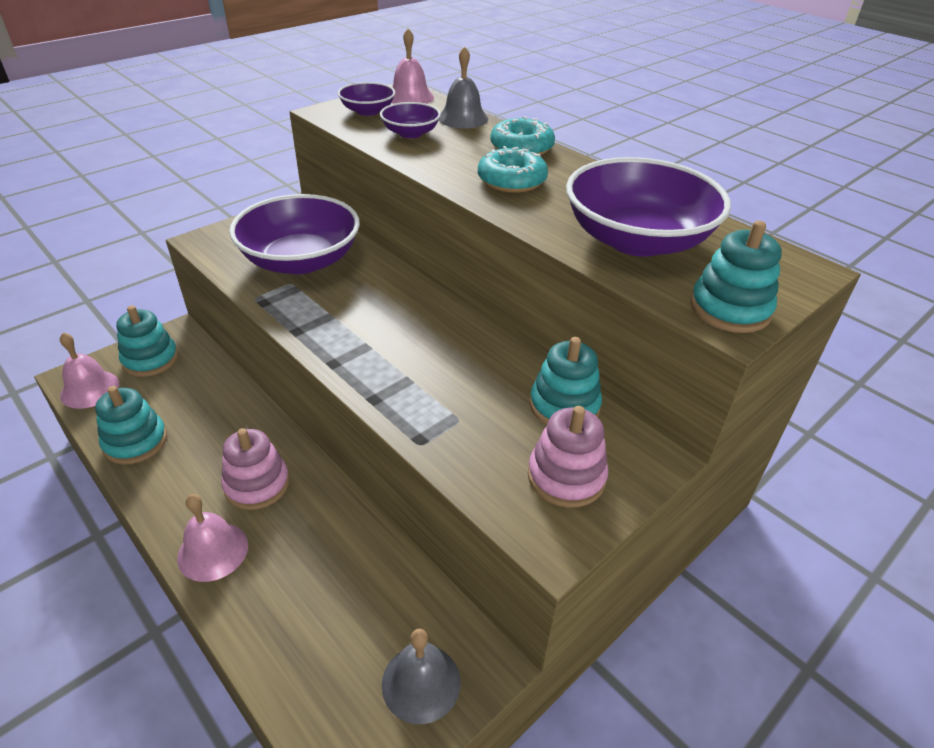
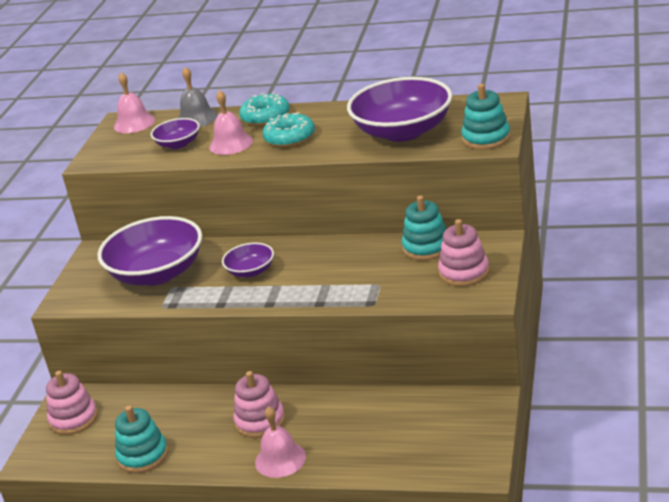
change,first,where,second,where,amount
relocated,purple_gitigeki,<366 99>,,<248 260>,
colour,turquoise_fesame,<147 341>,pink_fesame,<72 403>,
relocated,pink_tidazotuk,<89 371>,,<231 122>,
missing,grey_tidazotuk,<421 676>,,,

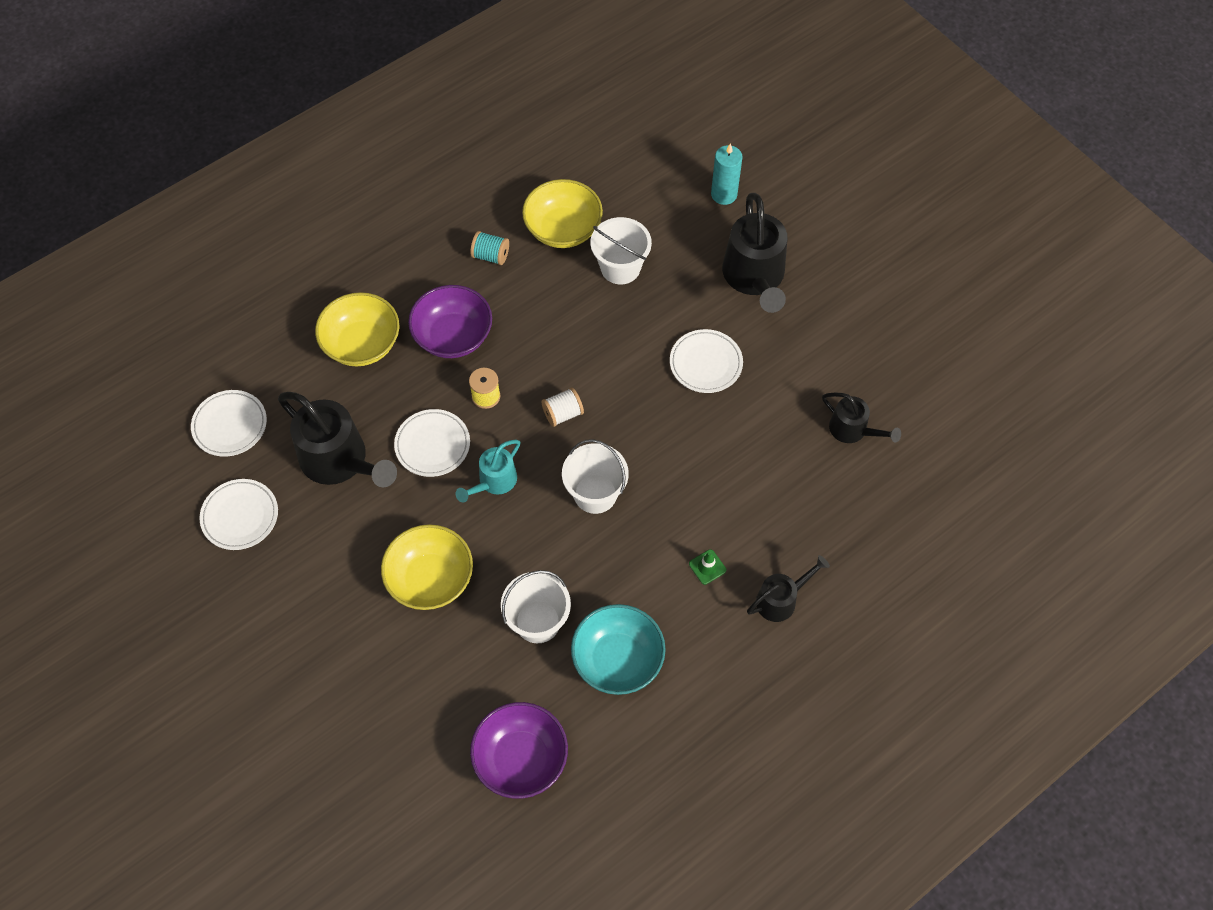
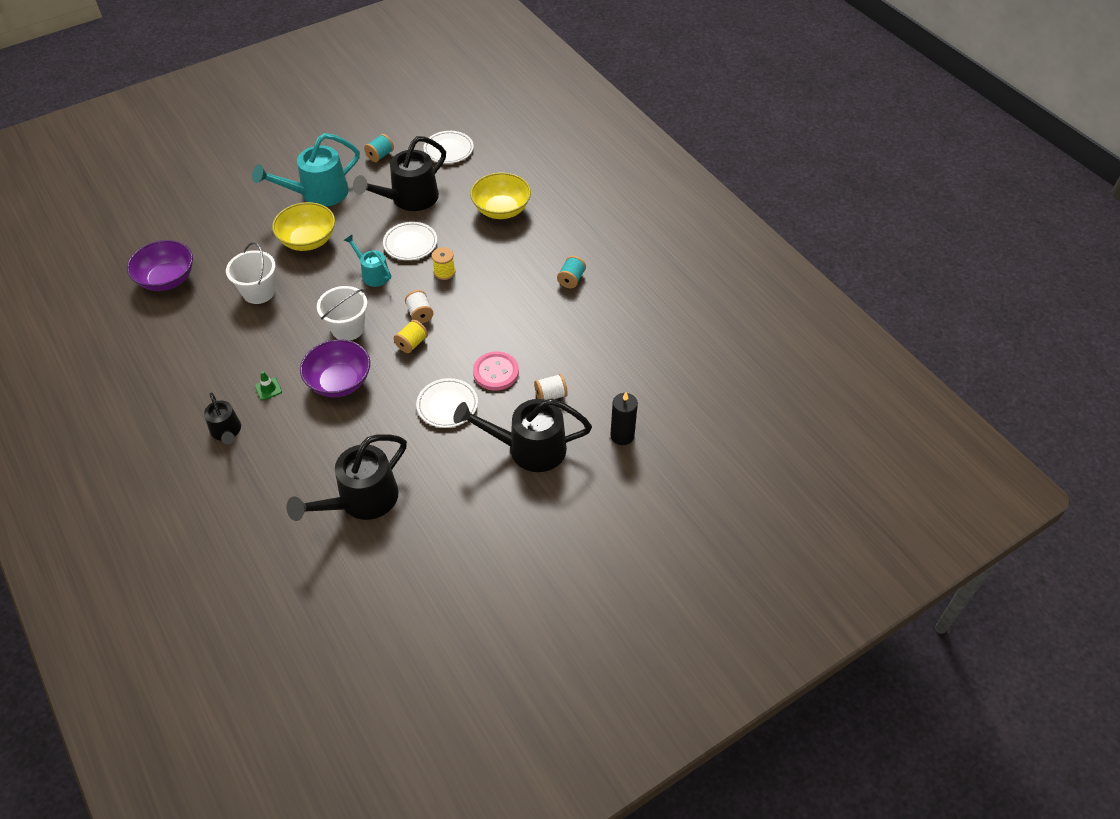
change,first,where,second,where,amount
colour,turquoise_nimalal,<726 174>,black_nimalal,<624 418>,
missing,yellow_gitigeki,<562 213>,,,
missing,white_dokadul,<621 250>,,,
relocated,purple_gitigeki,<450 321>,,<335 368>,
size,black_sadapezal,<861 417>,,<346 477>,x1.79
exchanged,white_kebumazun,<238 514>,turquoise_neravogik,<379 148>,
missing,turquoise_gitigeki,<618 649>,,,
appeared,,,turquoise_sadapezal,<306 170>,
appeared,,,yellow_neravogik,<411 336>,
appeared,,,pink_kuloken,<496 371>,
appeared,,,white_neravogik,<551 387>,

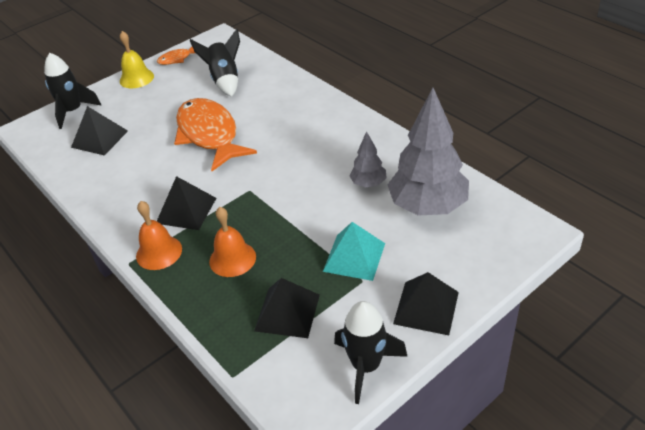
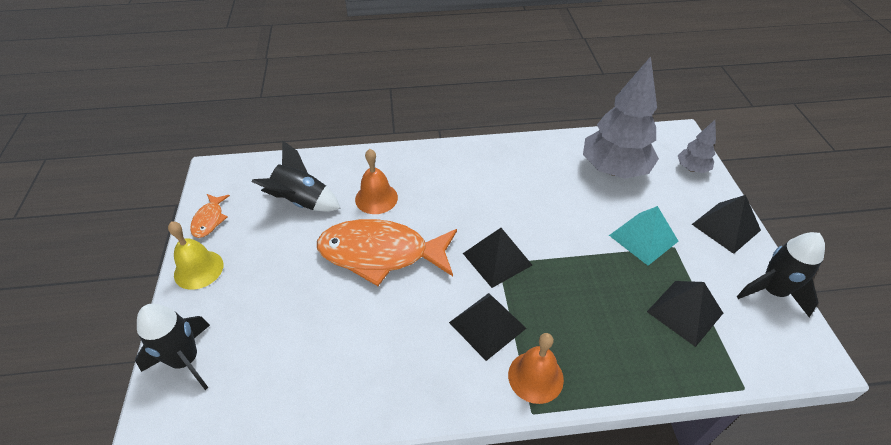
change,first,where,second,where,amount
relocated,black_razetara,<99 131>,,<497 258>,
relocated,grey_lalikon,<368 159>,,<697 146>,
relocated,orange_tidazotuk,<232 242>,,<376 181>,

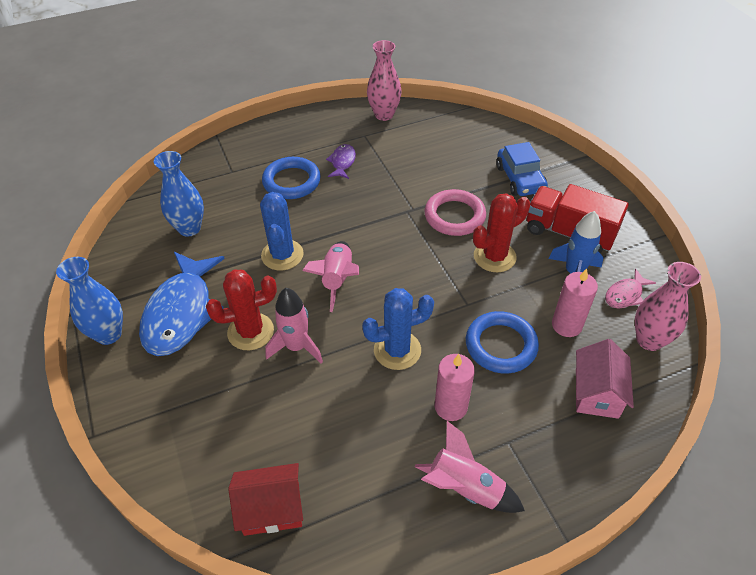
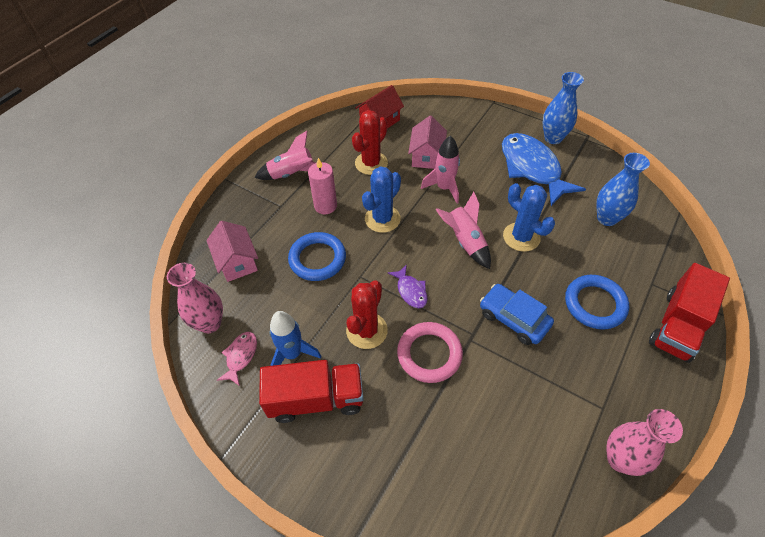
change,first,where,second,where,amount
relocated,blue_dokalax,<522 169>,,<517 314>,
relocated,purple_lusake,<341 161>,,<407 286>,
missing,pink_nimalal,<575 302>,,,
relocated,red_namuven,<241 309>,,<370 142>,
appeared,,,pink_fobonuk,<427 142>,
appeared,,,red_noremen,<689 313>,

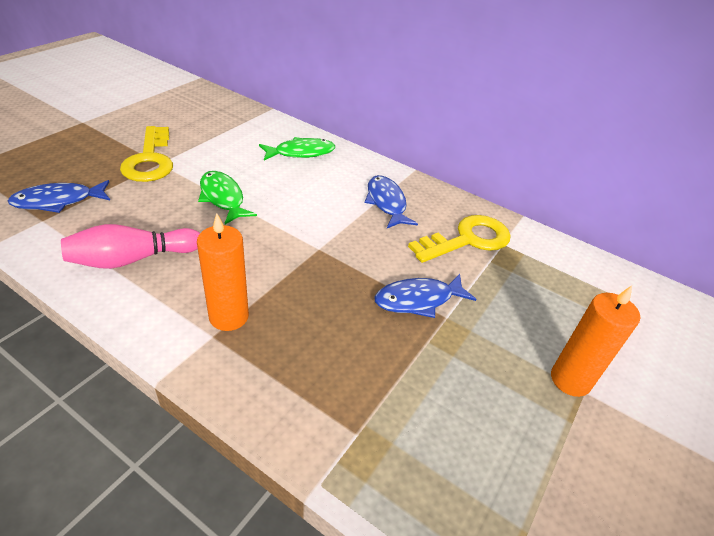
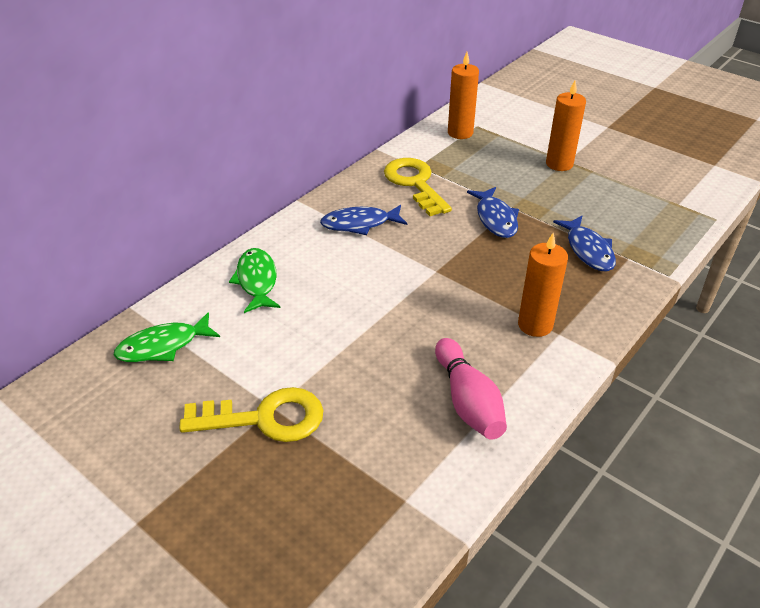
change,first,where,second,where,amount
relocated,green_lusake,<227 197>,,<167 337>,
relocated,blue_lusake,<59 196>,,<584 243>,
appeared,,,orange_nimalal,<463 95>,

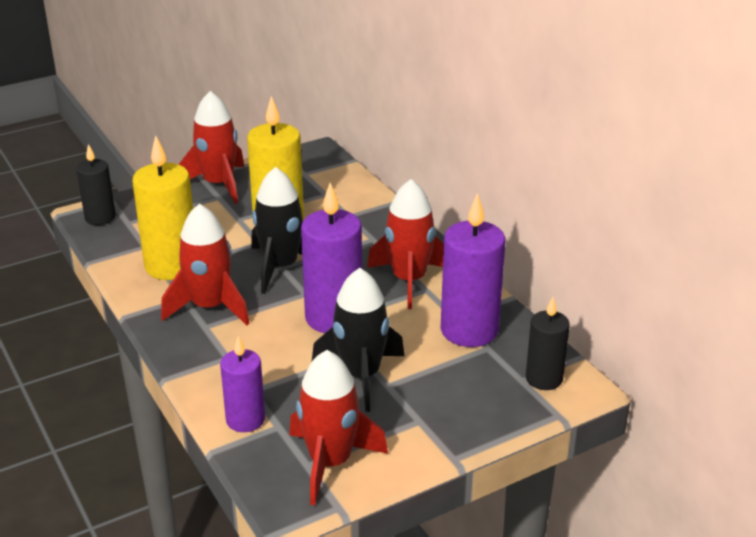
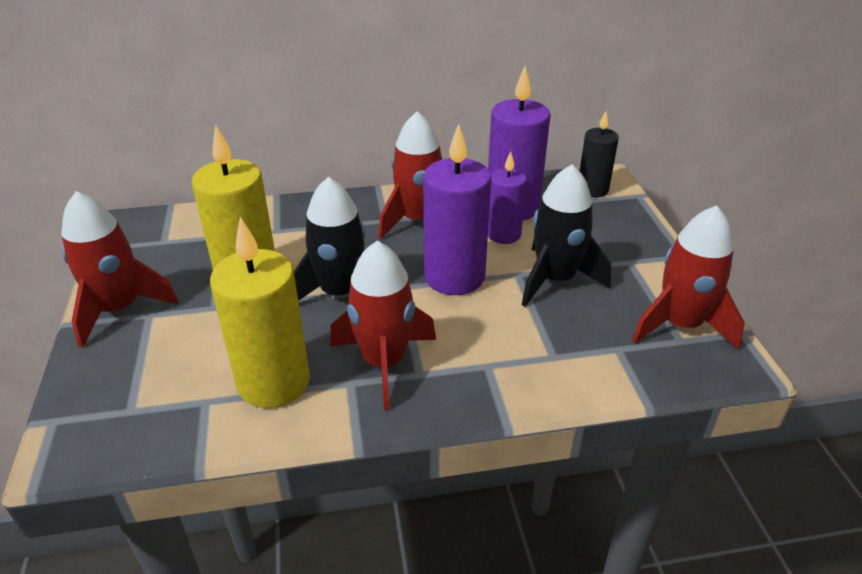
change,first,where,second,where,amount
missing,black_nimalal,<96 184>,,,
relocated,purple_nimalal,<242 384>,,<507 197>,

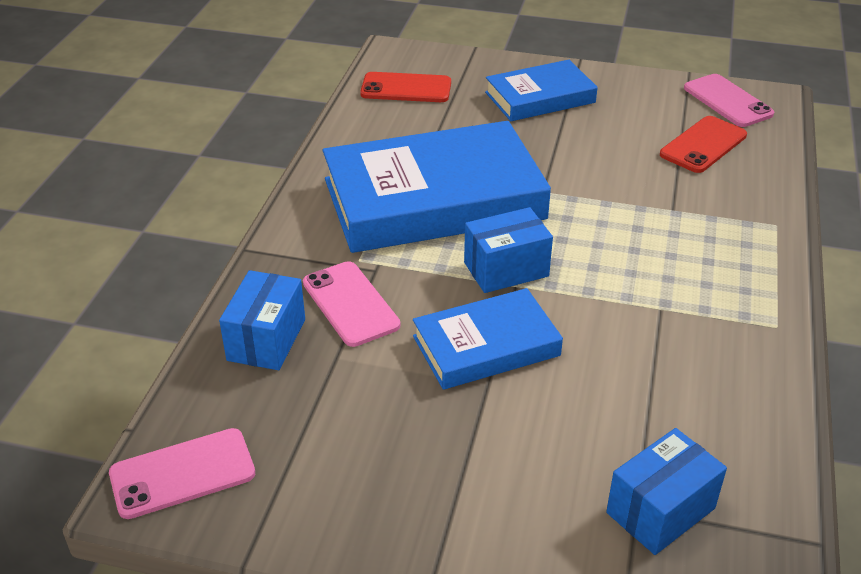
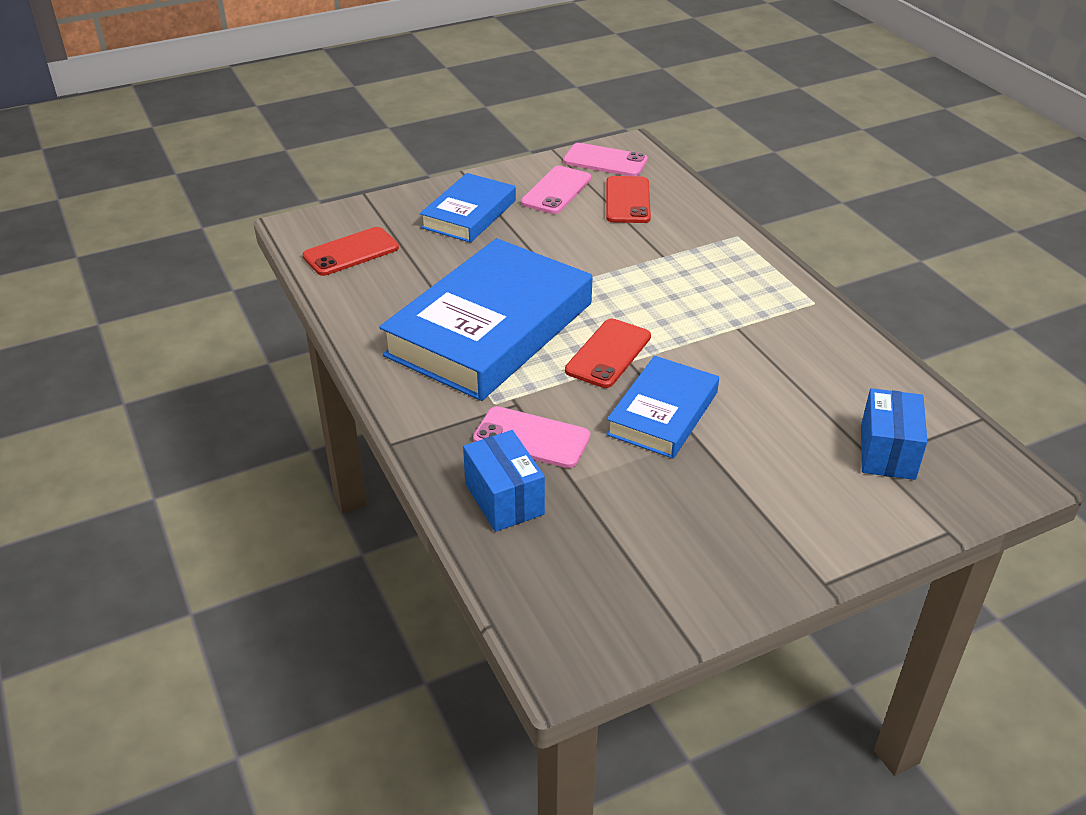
change,first,where,second,where,amount
exchanged,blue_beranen,<508 250>,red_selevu,<608 353>,
relocated,pink_selevu,<182 473>,,<556 190>,

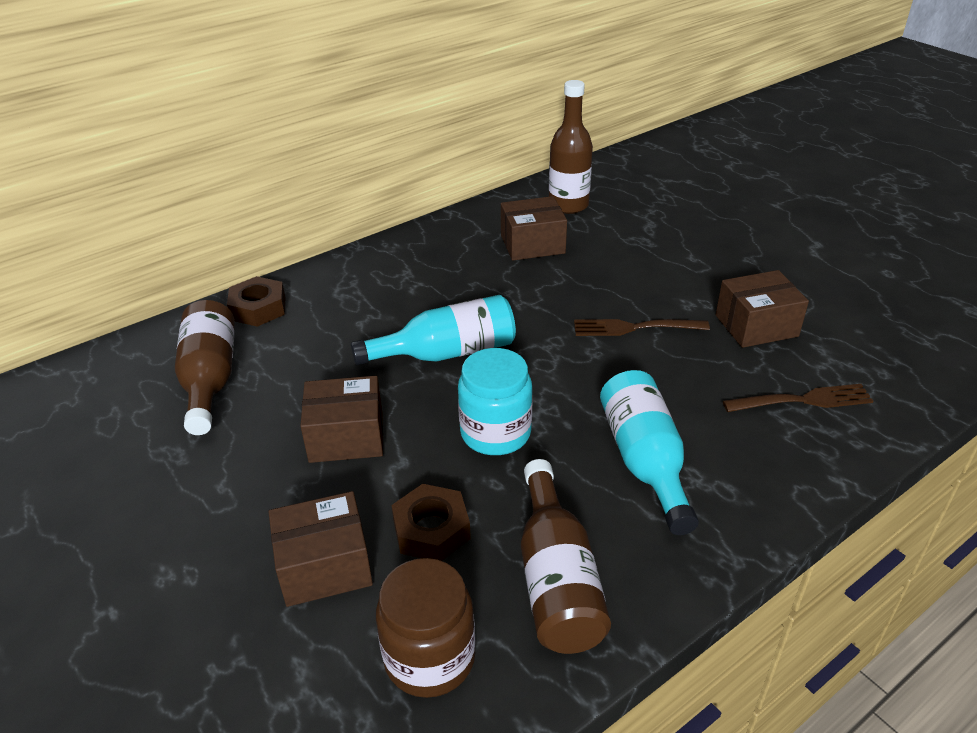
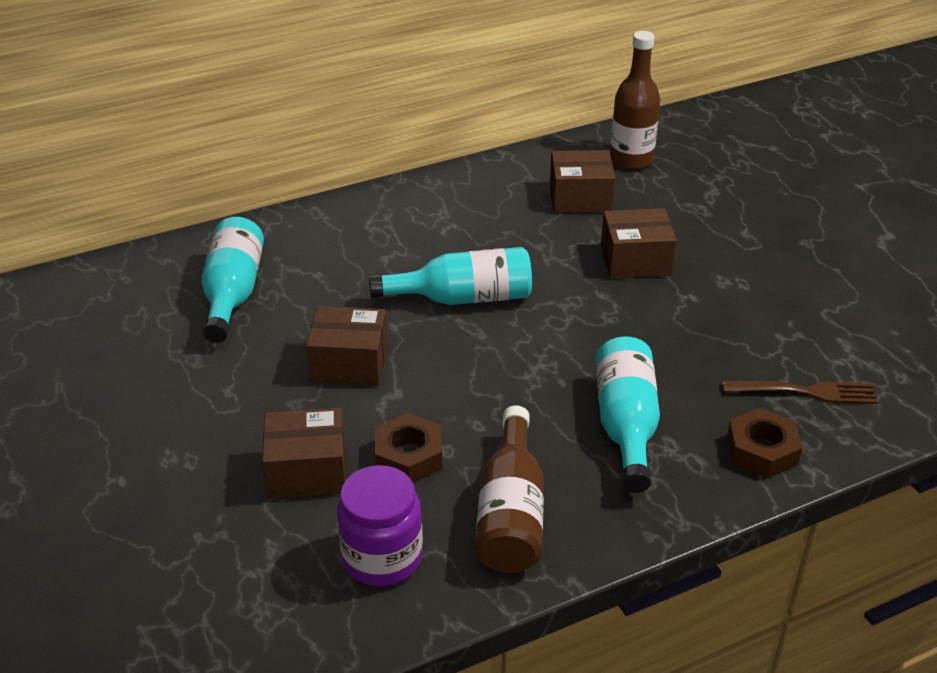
change,first,where,second,where,amount
relocated,brown_beranen,<762 309>,,<639 243>,
relocated,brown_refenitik,<256 301>,,<764 443>,
colour,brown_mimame,<205 367>,turquoise_mimame,<232 280>,
missing,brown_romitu,<642 327>,,,
missing,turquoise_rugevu,<495 401>,,,
colour,brown_rugevu,<426 628>,purple_rugevu,<380 526>,

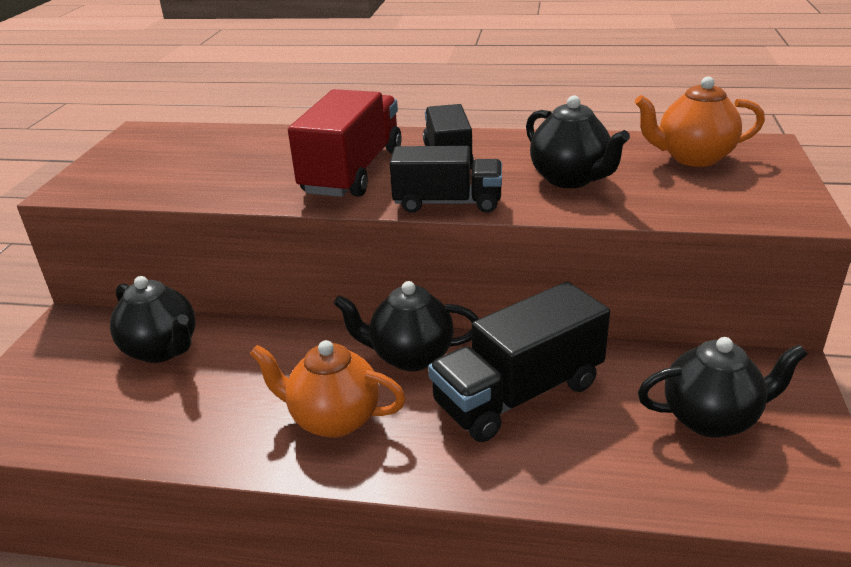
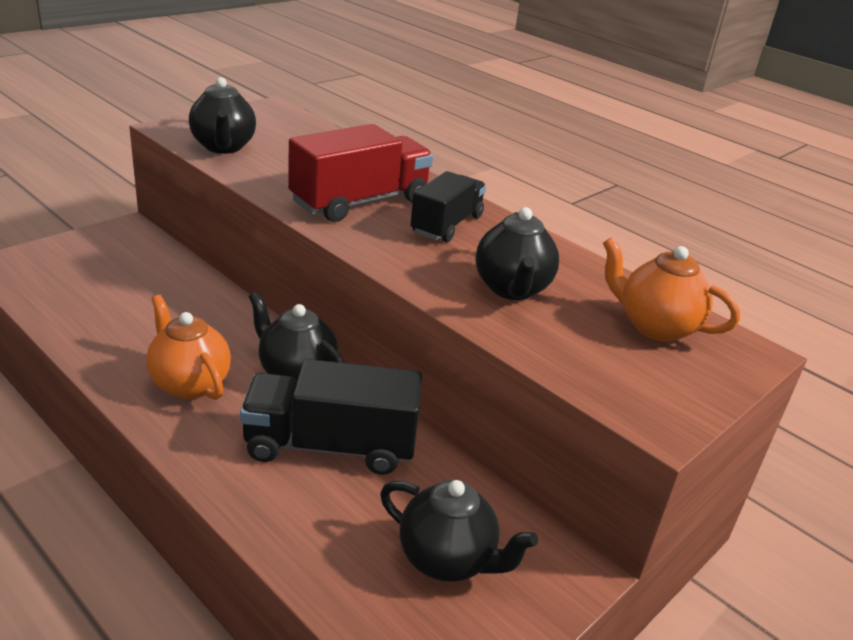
change,first,where,second,where,amount
missing,black_noremen,<445 179>,,,
relocated,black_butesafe,<152 319>,,<222 115>,

